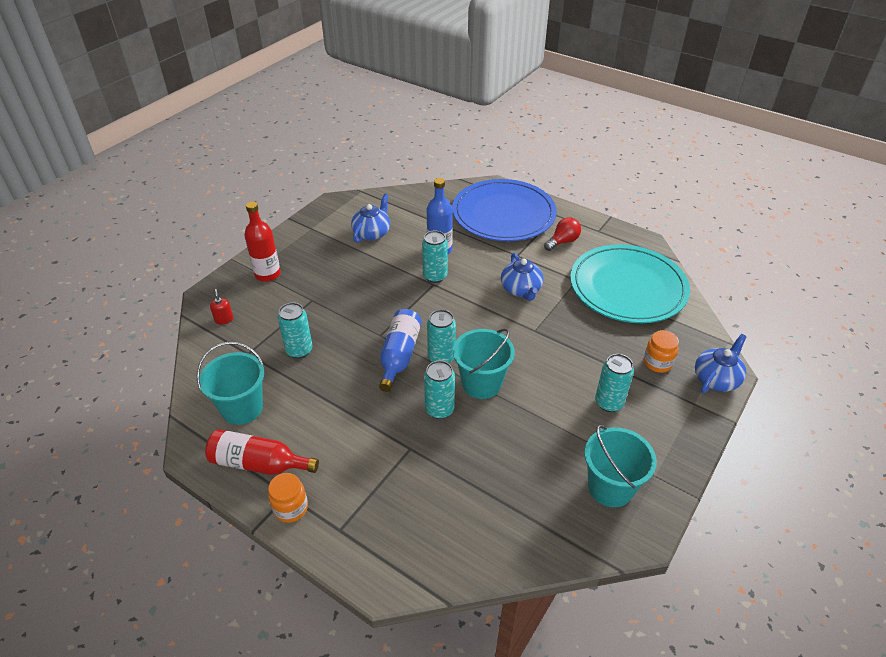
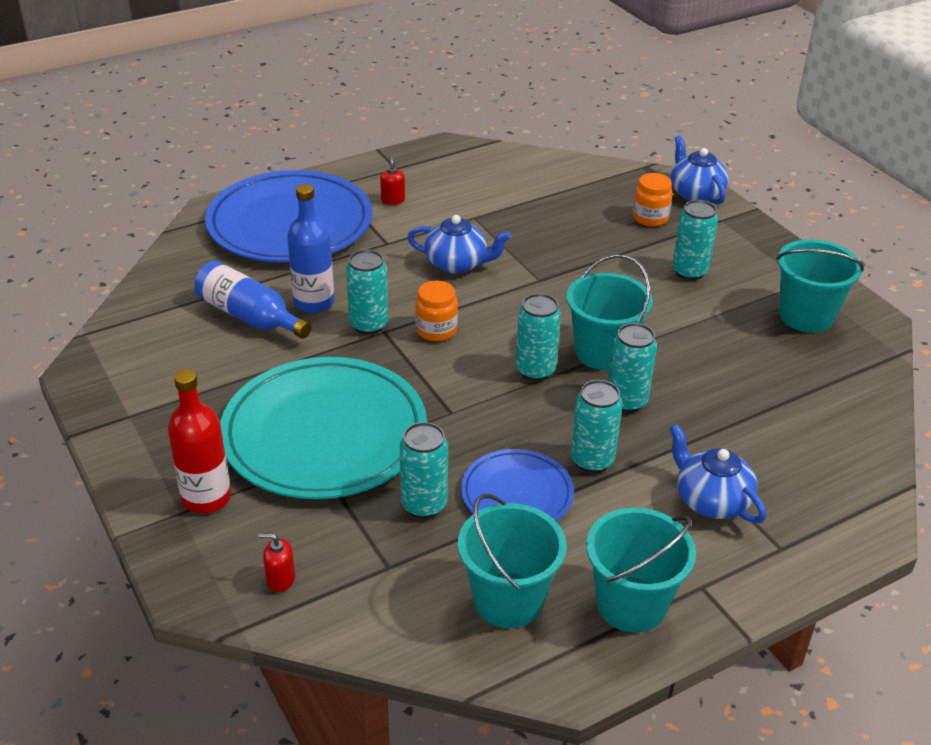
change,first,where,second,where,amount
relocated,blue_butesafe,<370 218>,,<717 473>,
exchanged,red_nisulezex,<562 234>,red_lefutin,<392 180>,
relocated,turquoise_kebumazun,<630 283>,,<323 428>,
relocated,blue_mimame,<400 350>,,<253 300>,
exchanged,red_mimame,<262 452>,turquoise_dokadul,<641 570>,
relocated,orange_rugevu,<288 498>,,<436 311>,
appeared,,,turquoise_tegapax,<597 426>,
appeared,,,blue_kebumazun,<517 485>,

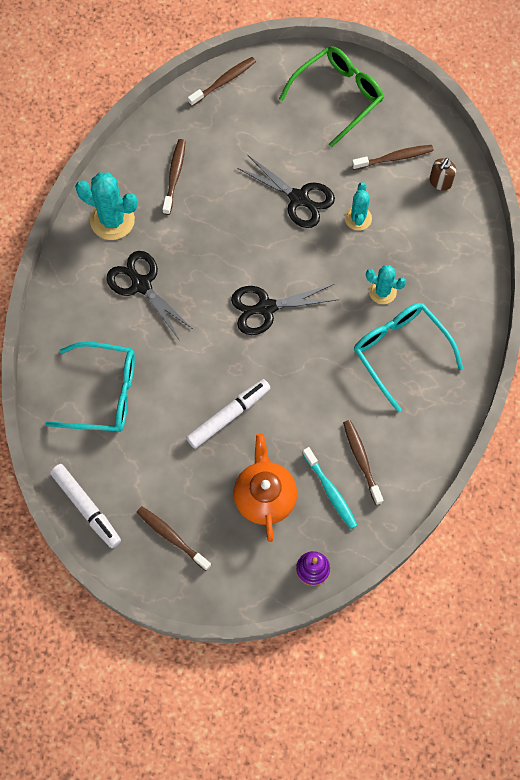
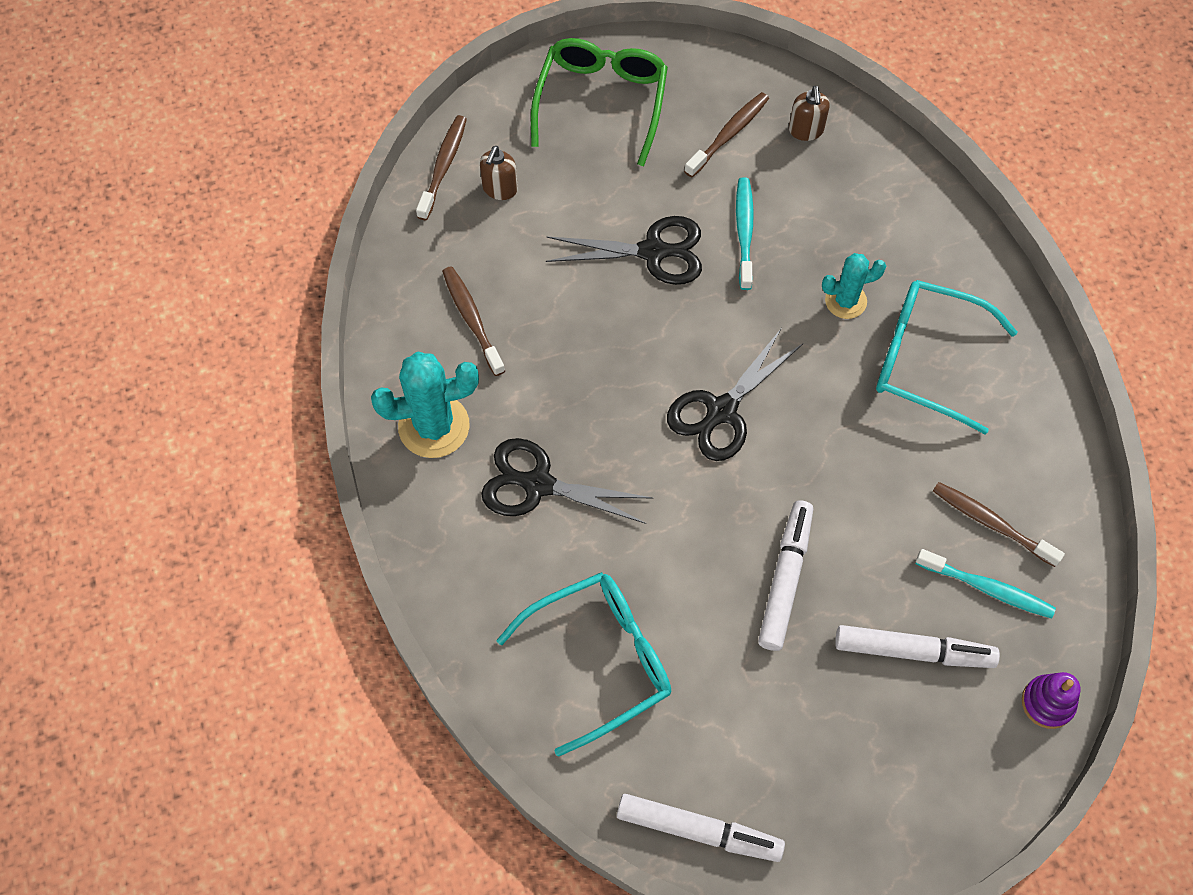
change,first,where,second,where,amount
exchanged,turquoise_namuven,<358 206>,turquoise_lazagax,<745 233>,
exchanged,orange_butesafe,<265 487>,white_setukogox,<917 646>,
missing,brown_lazagax,<174 538>,,,
appeared,,,brown_lefutin,<499 173>,

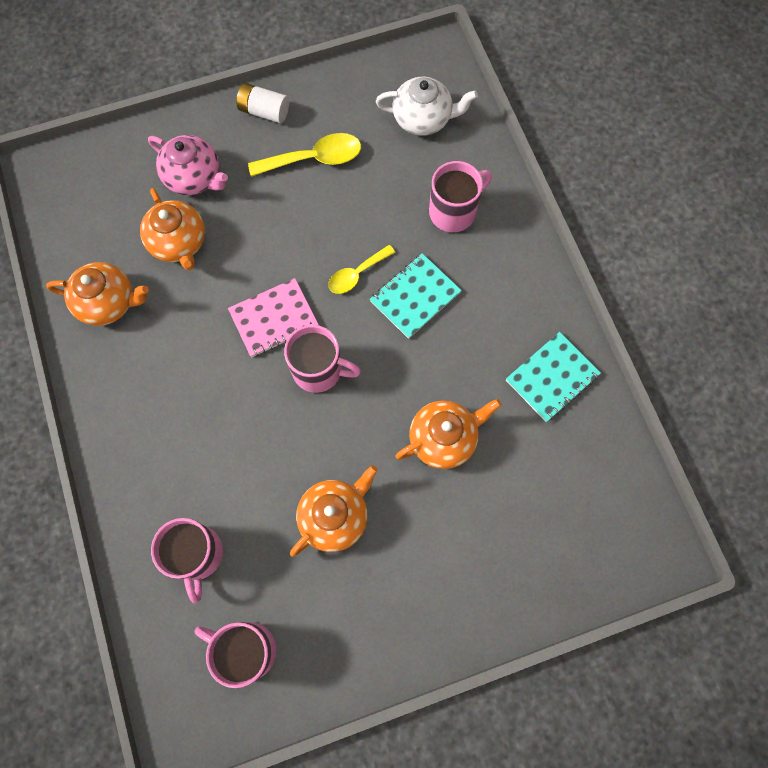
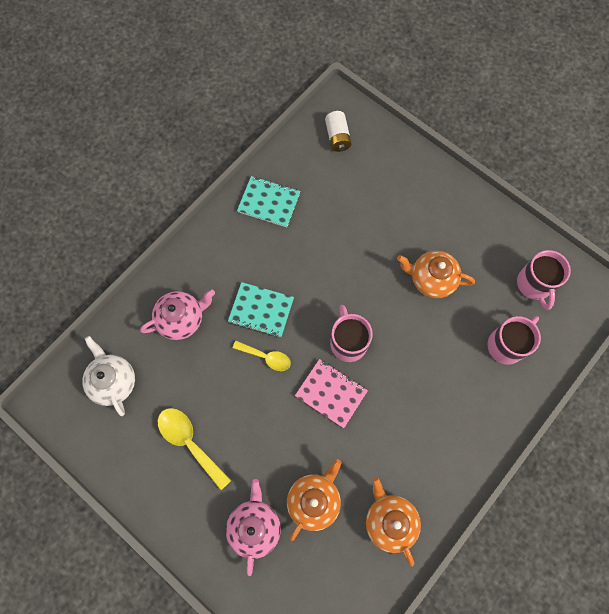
change,first,where,second,where,amount
relocated,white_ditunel,<263 103>,,<338 131>,
exchanged,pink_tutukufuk,<460 196>,pink_butesafe,<177 315>,
missing,orange_butesafe,<448 434>,,,

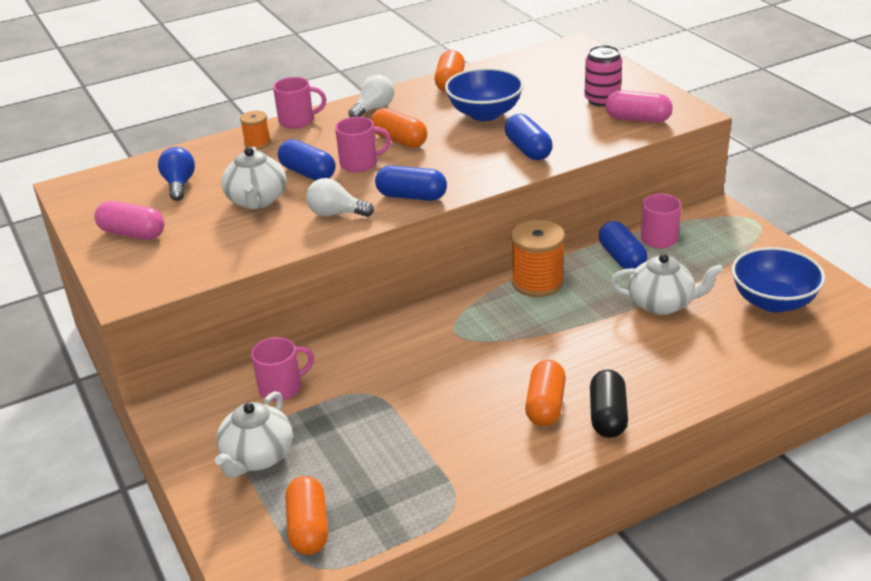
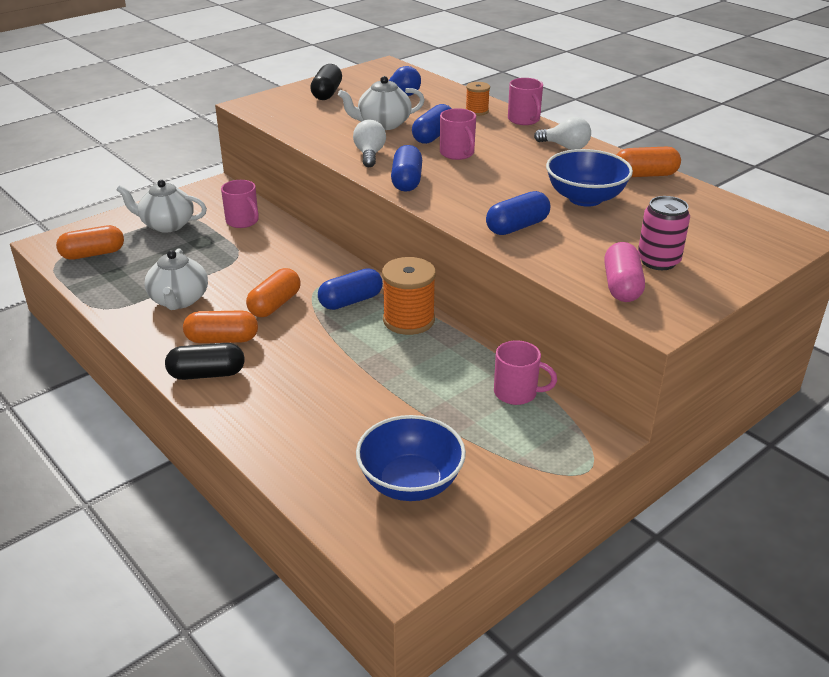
change,first,where,second,where,amount
relocated,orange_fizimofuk,<399 128>,,<273 292>,
colour,pink_fizimofuk,<129 220>,black_fizimofuk,<326 82>,
relocated,blue_fizimofuk,<623 245>,,<350 289>,
relocated,white_butesafe,<666 284>,,<176 279>,

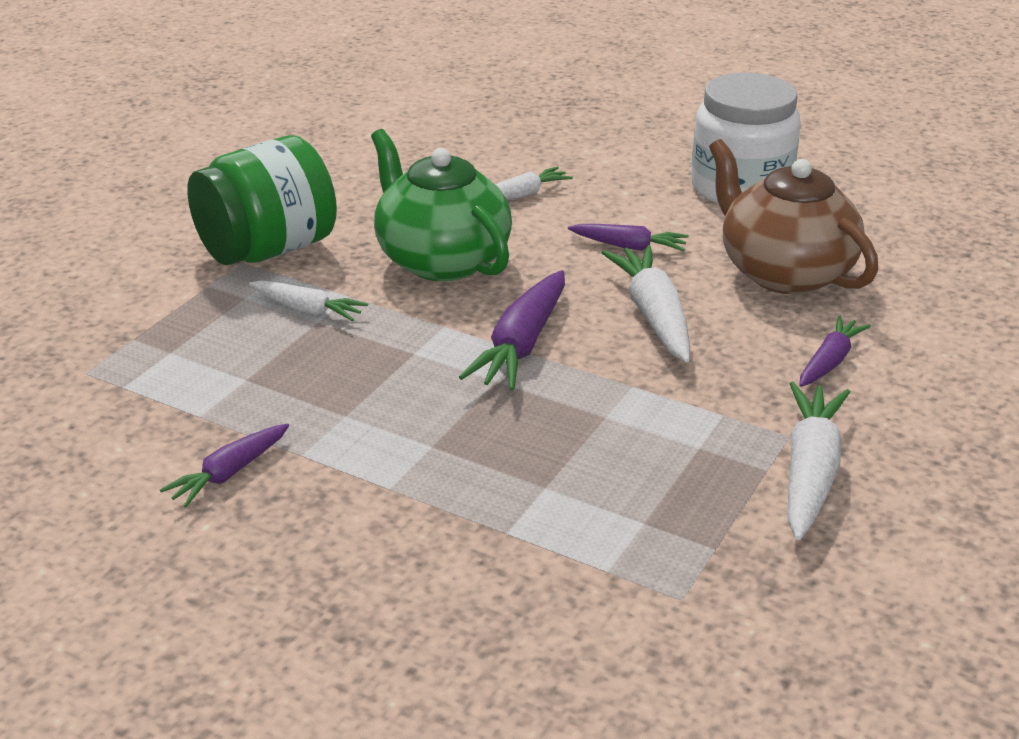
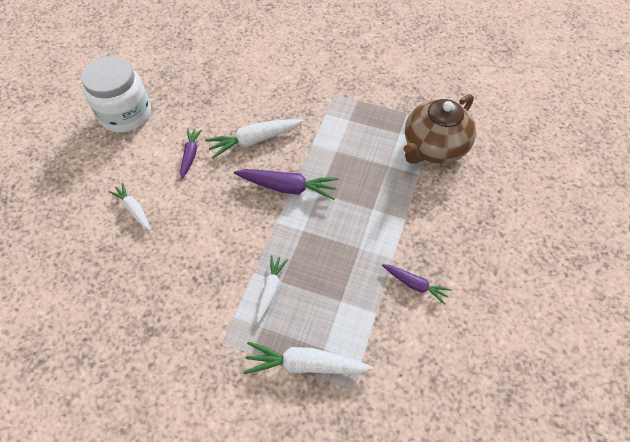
change,first,where,second,where,amount
missing,green_butesafe,<441 205>,,,
missing,green_rugevu,<262 200>,,,
relocated,brown_butesafe,<793 216>,,<440 129>,
missing,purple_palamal,<835 351>,,,
relocated,white_palamal,<818 461>,,<308 358>,

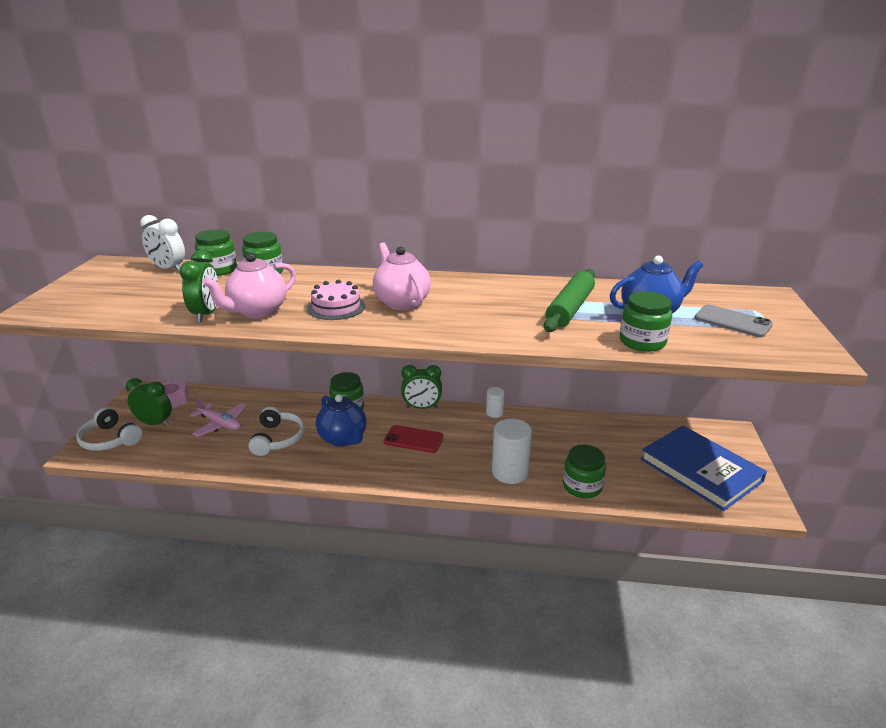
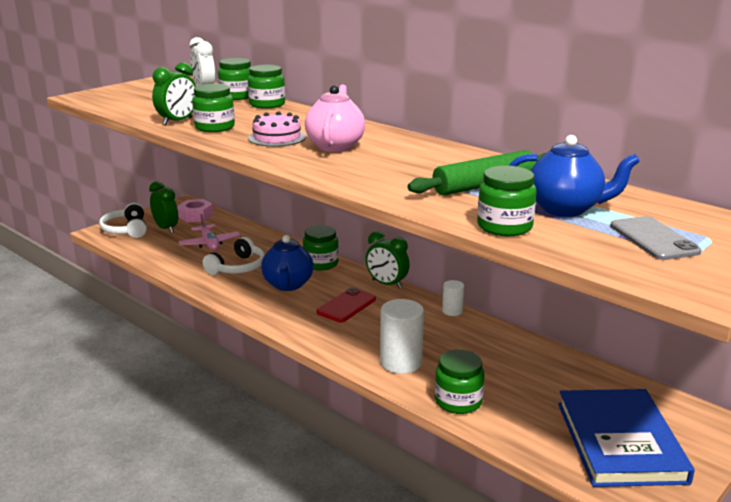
change,first,where,second,where,amount
exchanged,pink_butesafe,<249 285>,green_rugevu,<213 108>,
spun,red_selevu,<414 439>,,<346 305>,75 degrees clockwise

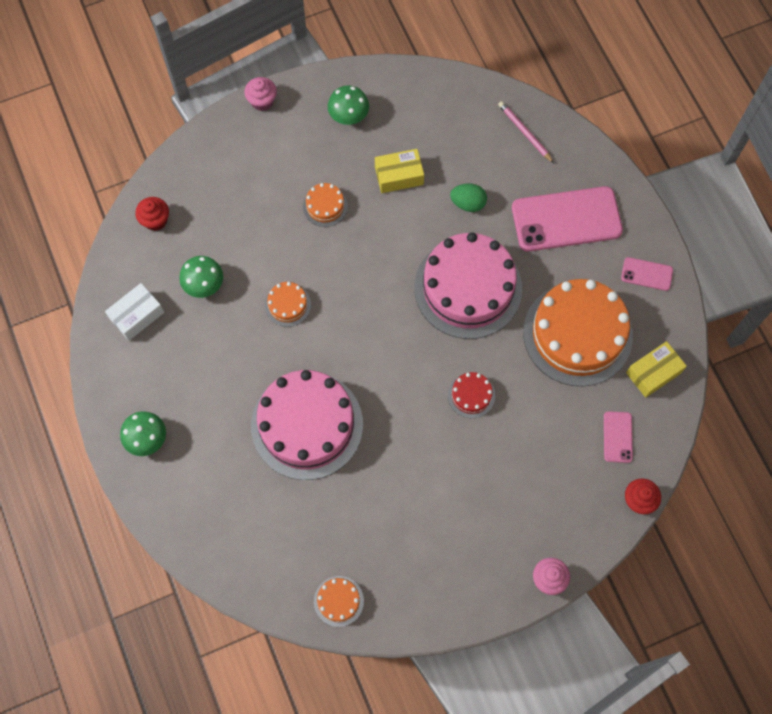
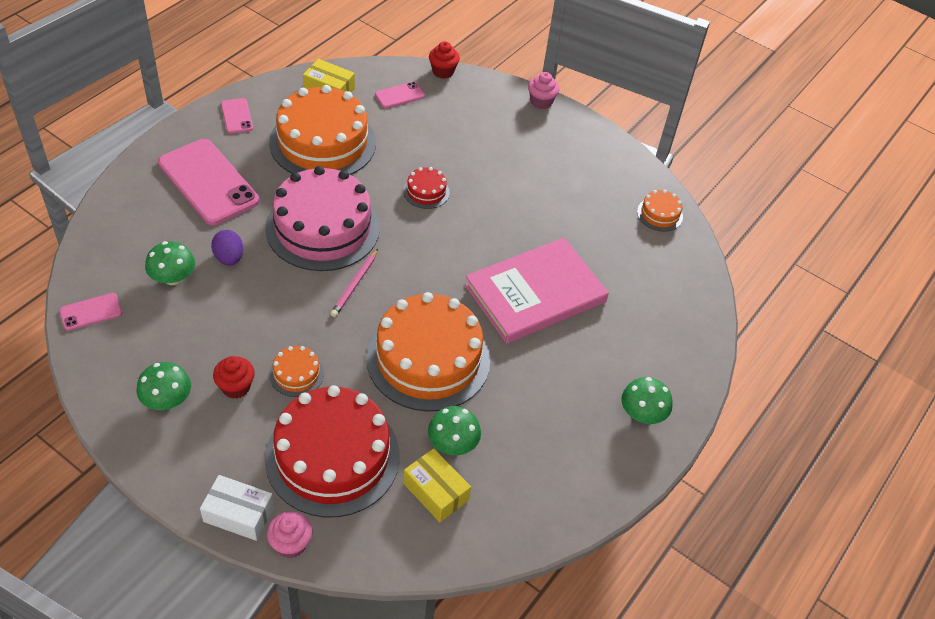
change,first,where,second,where,amount
relocated,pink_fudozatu,<260 94>,,<289 534>,
relocated,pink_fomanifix,<526 132>,,<354 283>,
relocated,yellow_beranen,<399 171>,,<437 485>,
colour,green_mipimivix,<468 198>,purple_mipimivix,<227 248>,
relocated,red_fudozatu,<152 214>,,<234 377>,
size,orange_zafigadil,<288 304>,,<428 352>,x2.34
relocated,white_beranen,<134 312>,,<237 508>,
exchanged,pink_zafigadil,<307 425>,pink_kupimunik,<537 291>,
appeared,,,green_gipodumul,<170 263>,
appeared,,,pink_selevu,<90 312>,
appeared,,,red_zafigadil,<332 451>,

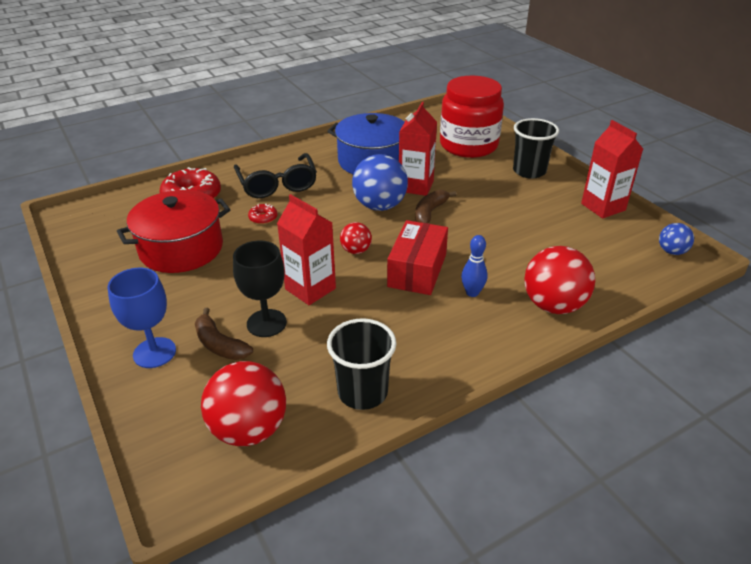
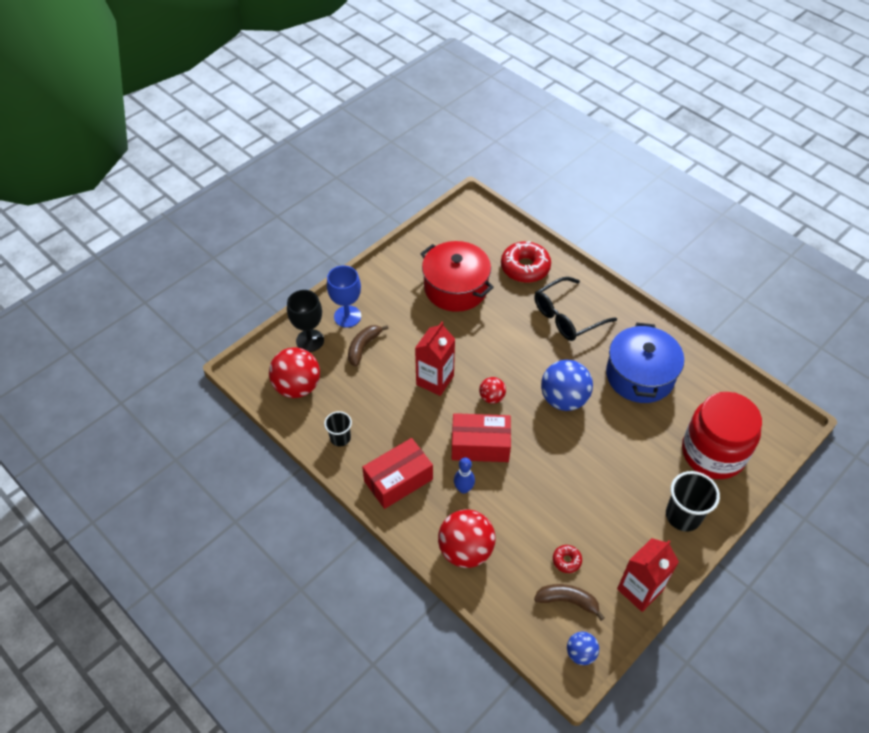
change,first,where,second,where,amount
missing,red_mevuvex,<418 149>,,,
relocated,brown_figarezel,<436 206>,,<569 602>,
relocated,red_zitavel,<262 214>,,<567 559>,
relocated,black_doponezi,<260 289>,,<305 321>,
size,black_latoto,<361 364>,,<338 429>,x0.61
appeared,,,red_beranen,<397 473>,

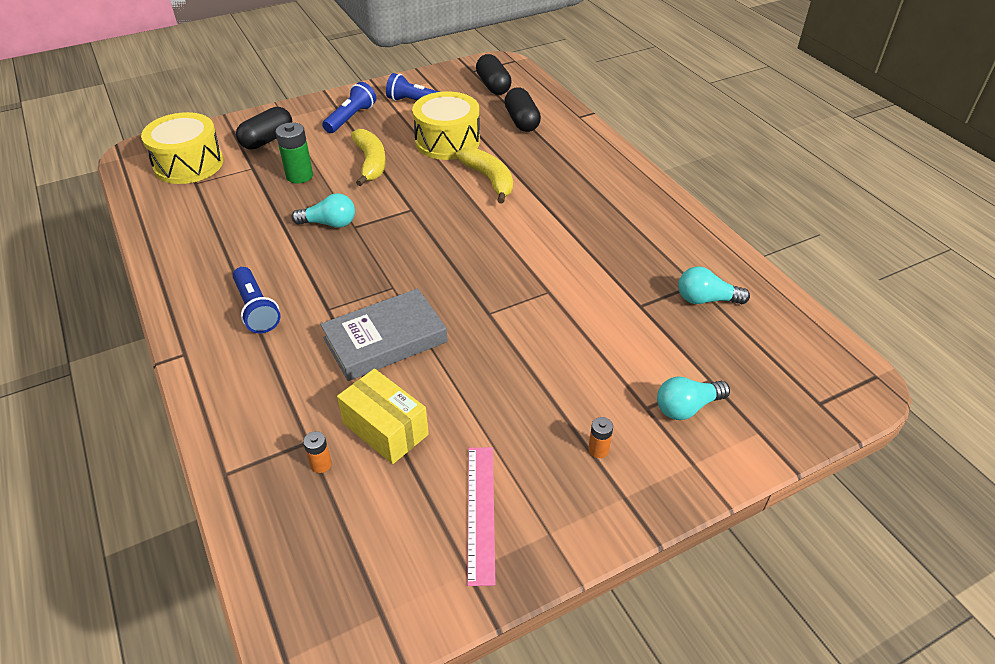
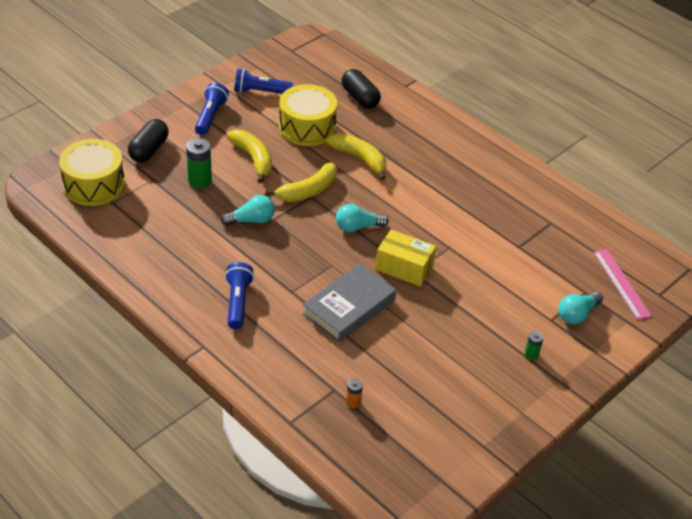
change,first,where,second,where,amount
missing,black_fizimofuk,<494 74>,,,
relocated,turquoise_nisulezex,<714 285>,,<362 218>,
spun,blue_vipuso,<257 300>,,<239 295>,135 degrees counterclockwise
relocated,yellow_beranen,<383 416>,,<406 258>,
colour,orange_ditunel,<600 437>,green_ditunel,<534 345>,
relocated,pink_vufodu,<481 516>,,<622 284>,
appeared,,,yellow_figarezel,<301 182>,

